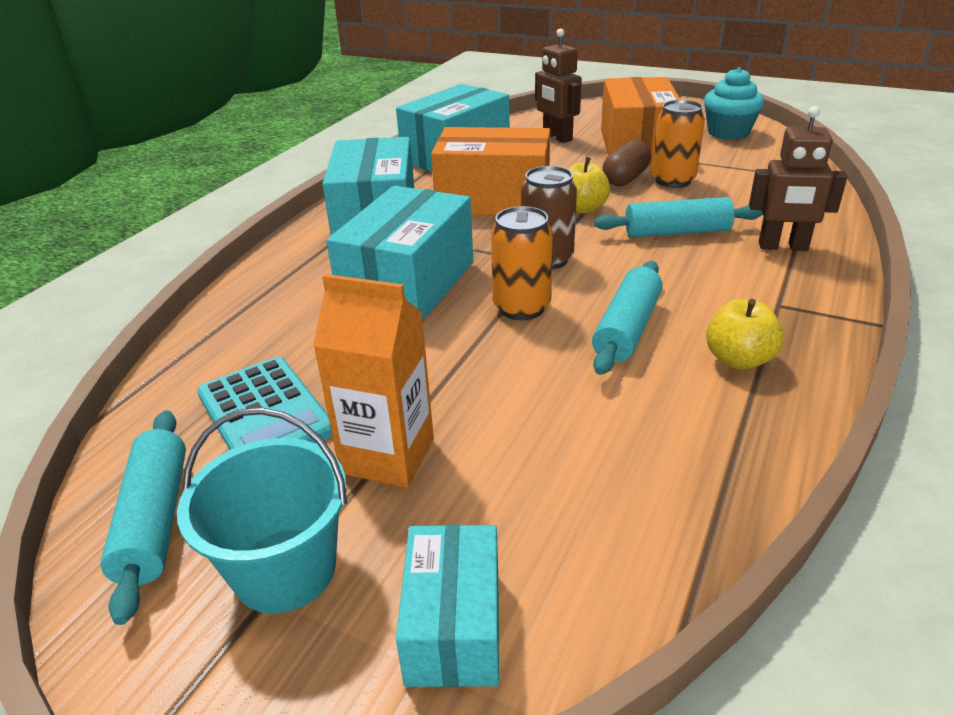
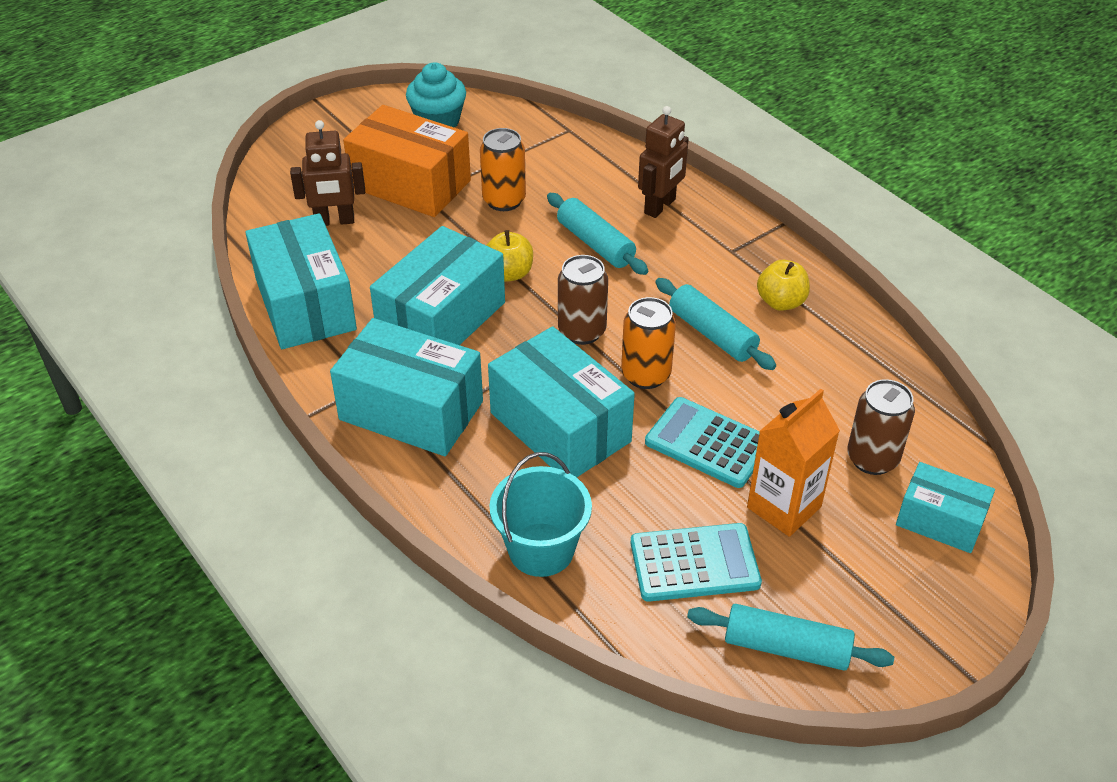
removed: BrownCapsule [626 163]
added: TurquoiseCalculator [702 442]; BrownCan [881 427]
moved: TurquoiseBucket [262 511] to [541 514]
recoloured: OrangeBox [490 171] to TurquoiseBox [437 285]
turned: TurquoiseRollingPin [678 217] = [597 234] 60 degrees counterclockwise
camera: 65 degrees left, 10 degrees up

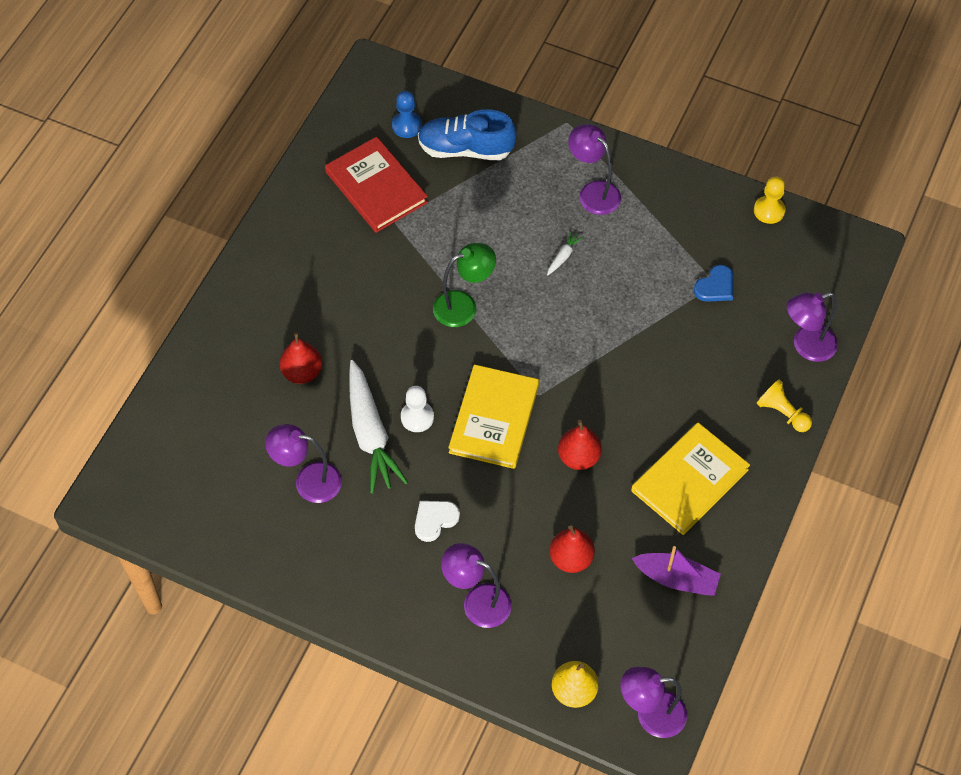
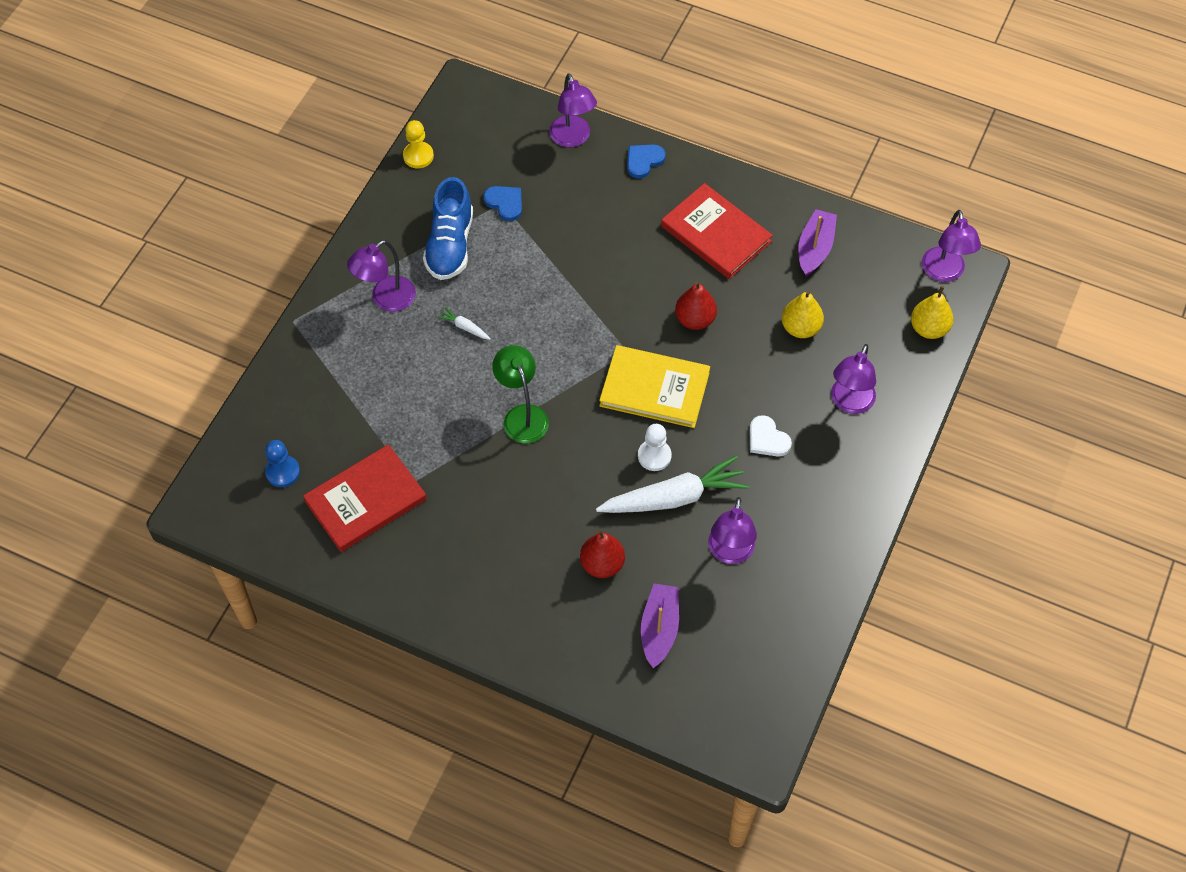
added: PurpleBoat [660 626]
moved: BlueShoe [467 134] to [448 228]
replaced: YellowPawn [784 405] to BlueHeart [646 161]
recoloured: RedPear [572 549] to YellowPear [803 314]; YellowBook [690 478] to RedBook [717 231]
camera: 90 degrees left, 0 degrees up

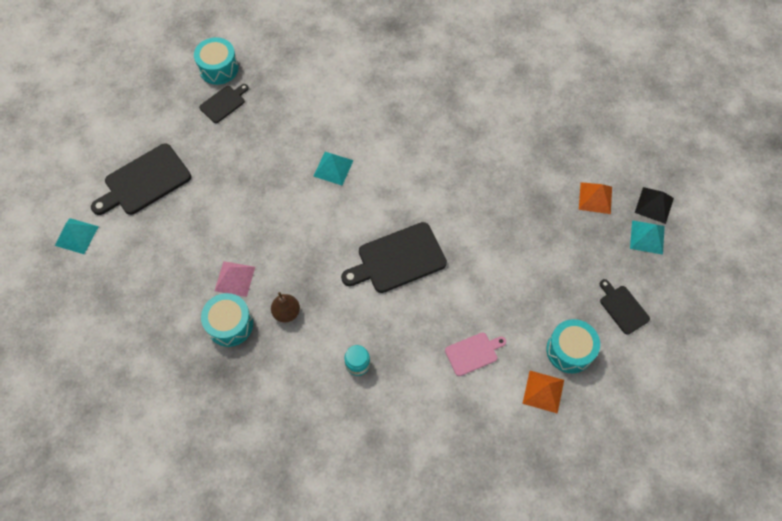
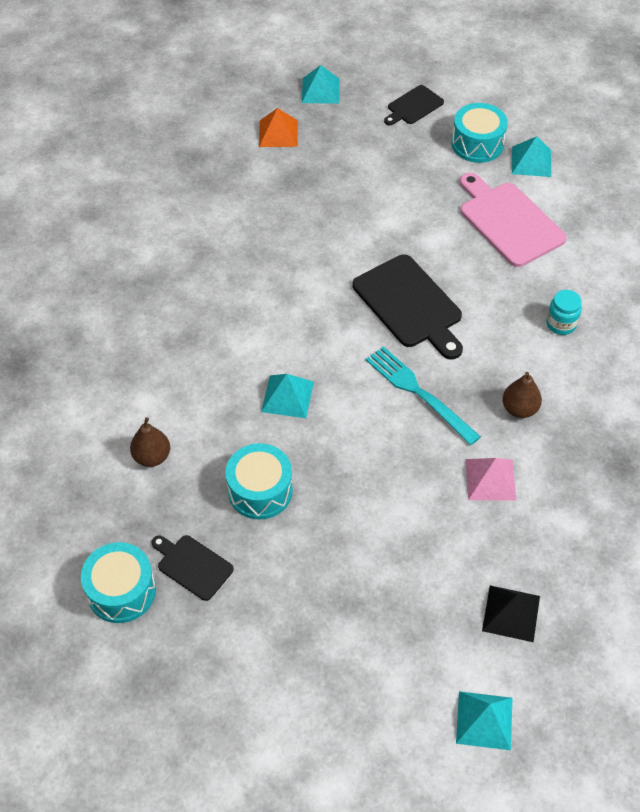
removed: BlackCuttingBoard [141 179]
added: BrownPear [150 442]; TurquoiseFork [423 395]
moved: TurquoiseDrum [227 320] to [259 481]; BlackPyramid [654 205] to [511 613]
recoloured: OrangePyramid [543 392] to TurquoisePyramid [531 156]
resized: PinkCuttingBoard [475 354] = [513 220] x1.79
camera: 100 degrees left, 10 degrees down

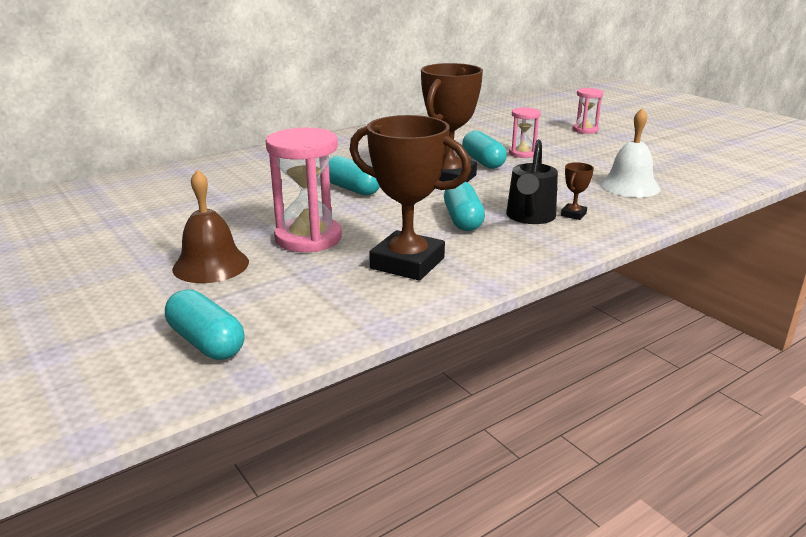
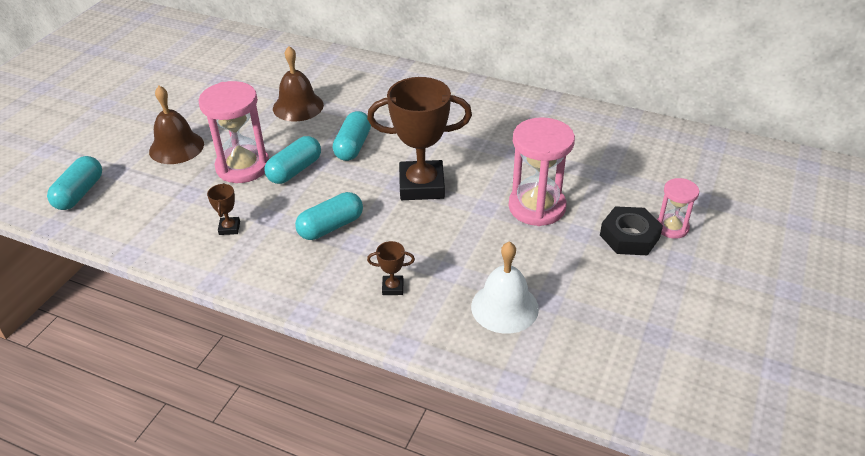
removed: BlackWateringCan [532 182]
added: BrownBell [298 84]; BlackNut [631 230]
moved: TurquoiseCapsule [484 150] to [293 160]
resized: BrownTrophy [410 198] = [223 209] x0.41; PinkHourglass [524 132] = [542 171] x1.80
camera: 60 degrees right, 15 degrees up

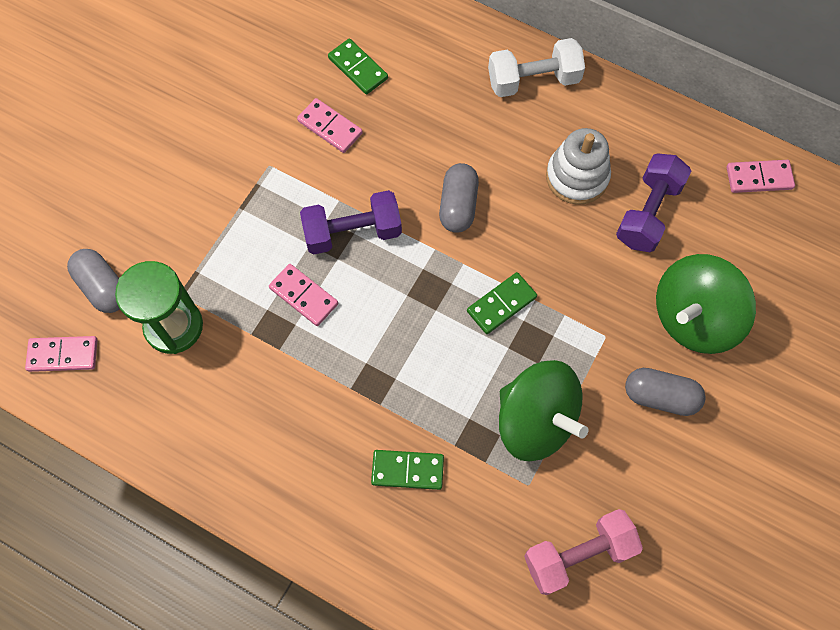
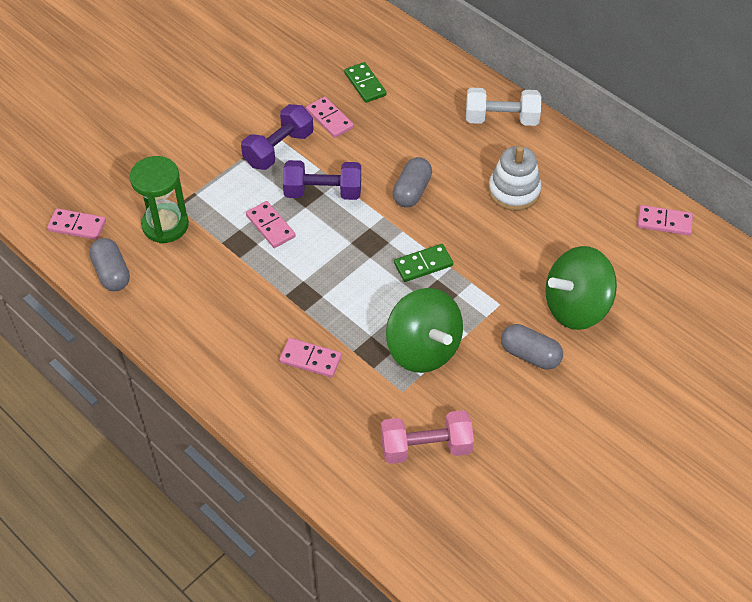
moved: GreyCapsule [93 281] to [109 264]; PurpleDumbbell [653 202] to [277 137]
recoloured: GreenDomino [407 470] to PinkDomino [310 358]
camera: 15 degrees right, 15 degrees down

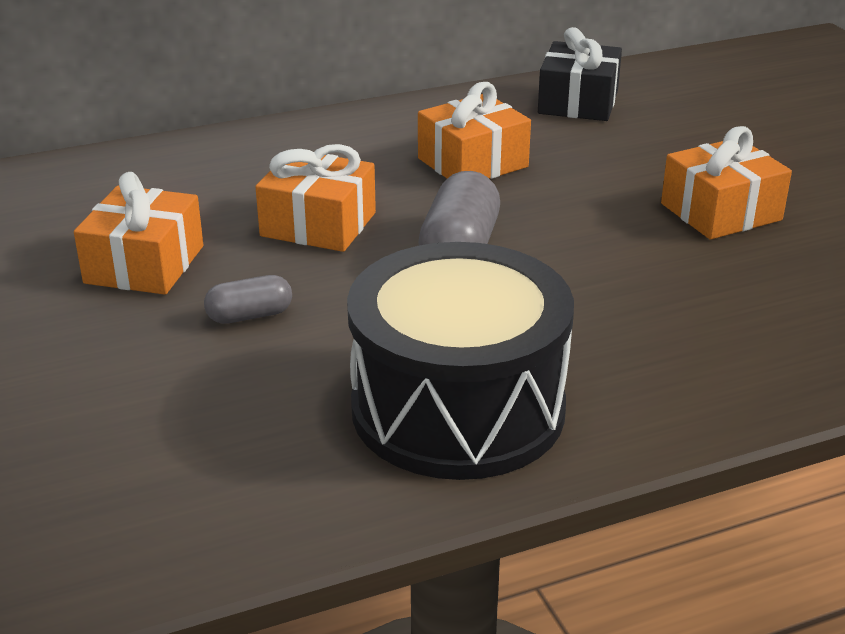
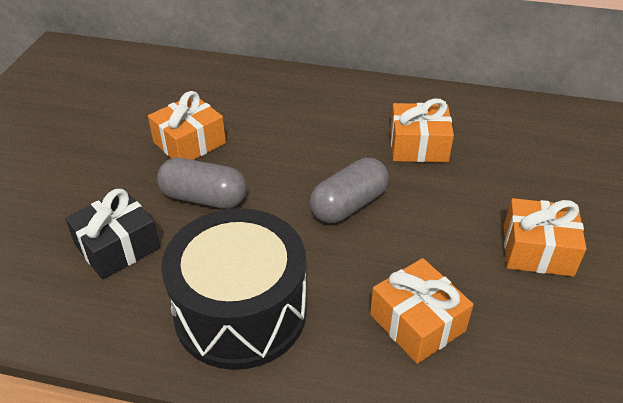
moved: OrangeGift [316 198] to [422 311]; BlackGift [580 74] to [112 234]
resized: GreyCapsule [248 299] = [202 183] x1.77
camera: 35 degrees right, 10 degrees up

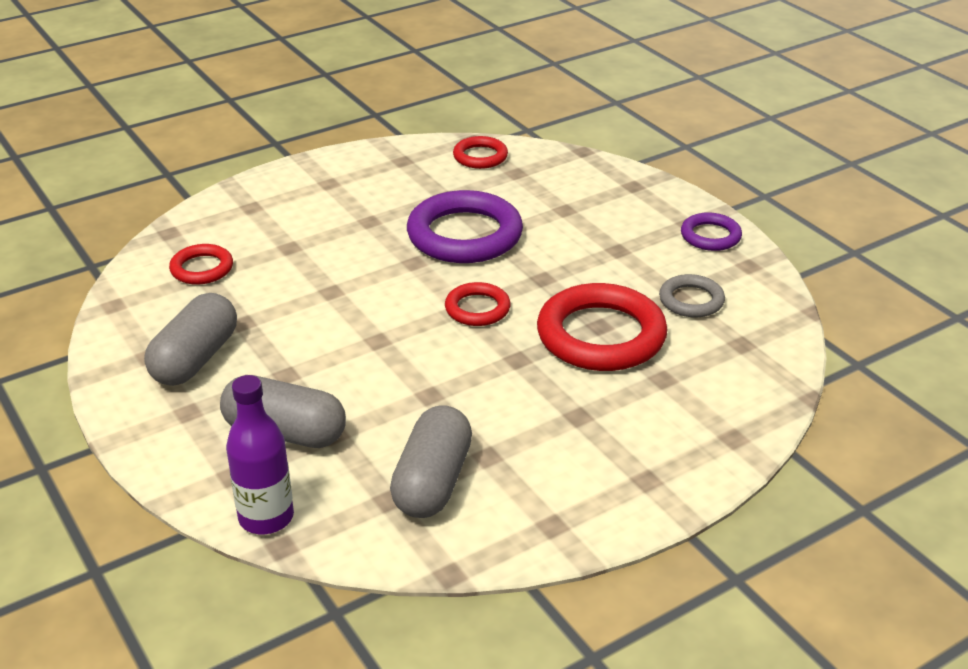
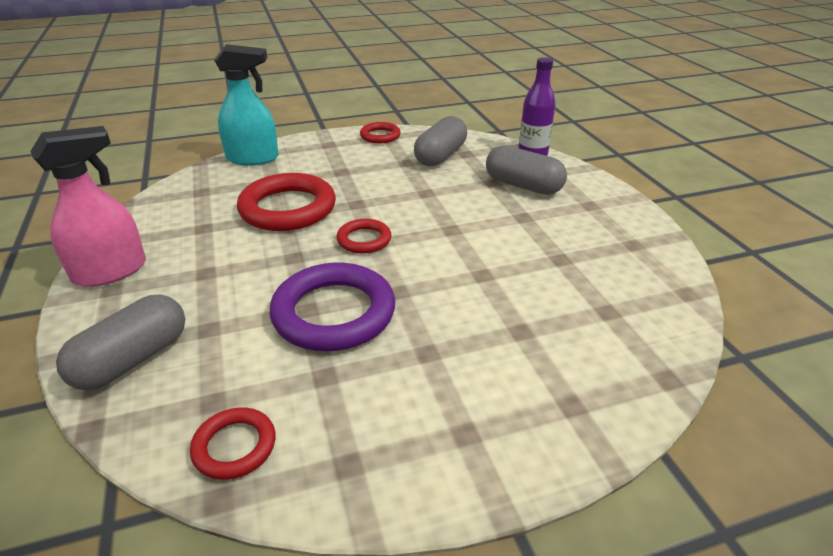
removed: GreyRing [692 295]
added: TurquoiseSprayBottle [246 104]
moved: GreyCapsule [190 339] to [120 343]; RedRing [201 264] to [380 132]
replaced: PurpleRing [711 231] to PinkSprayBottle [88 206]
camera: 165 degrees left, 0 degrees up

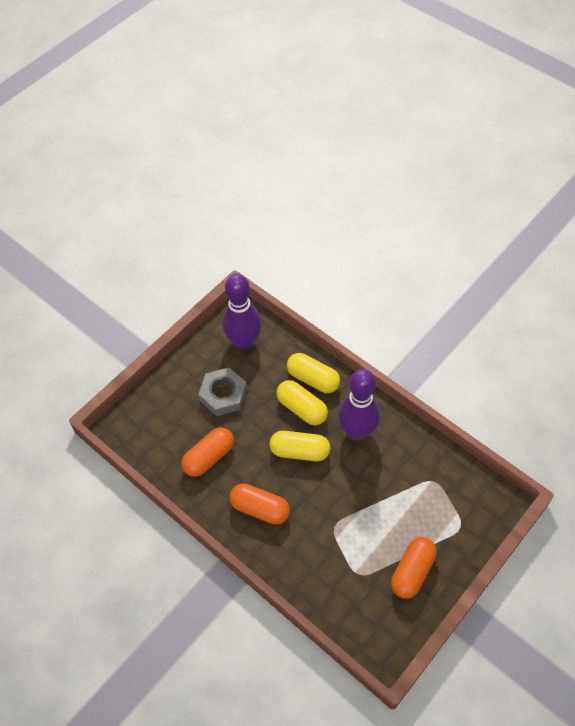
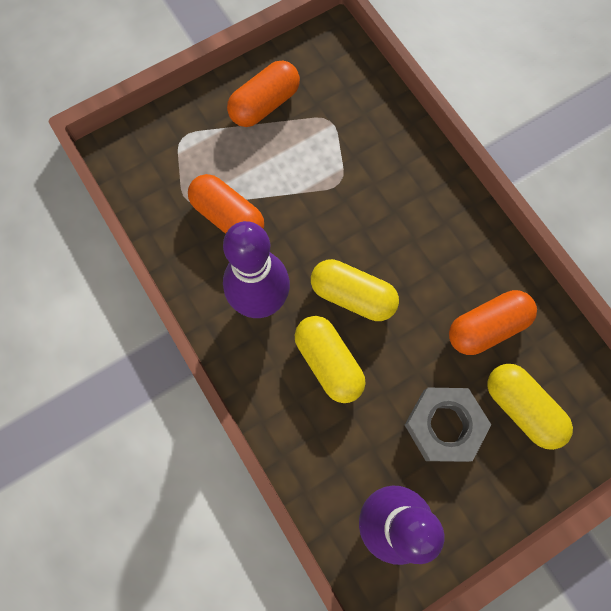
moved: OrangeCapsule [260 504] to [226 204]; YellowCapsule [313 373] to [530 407]
camera: 165 degrees left, 15 degrees up

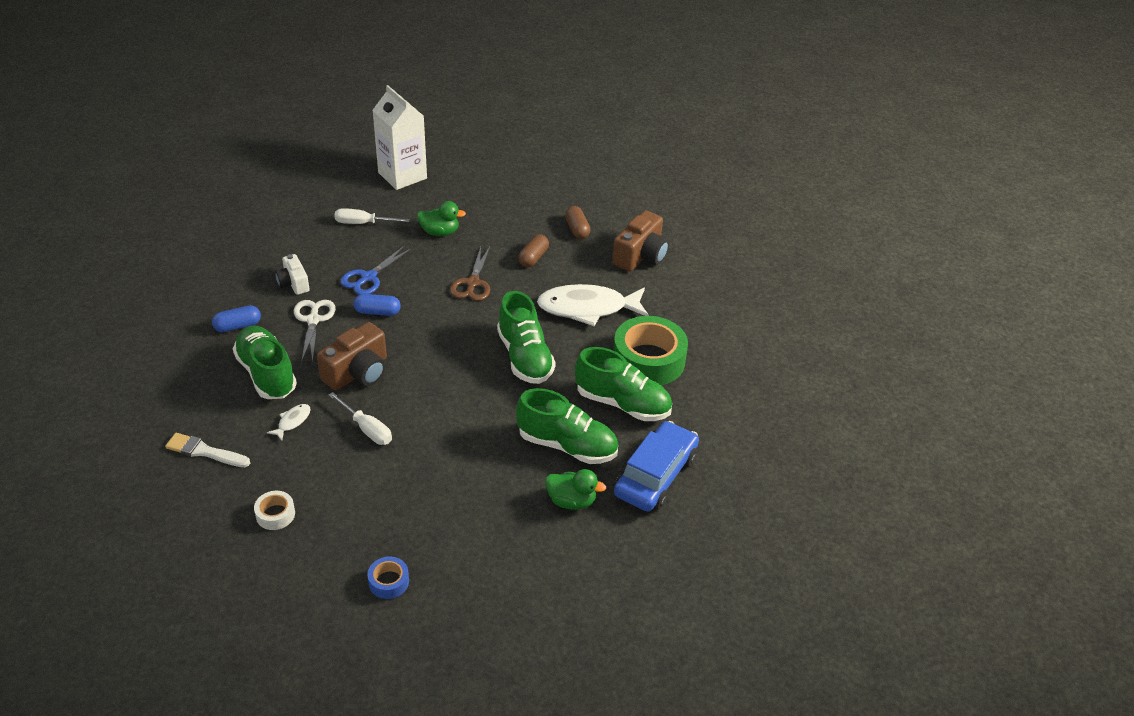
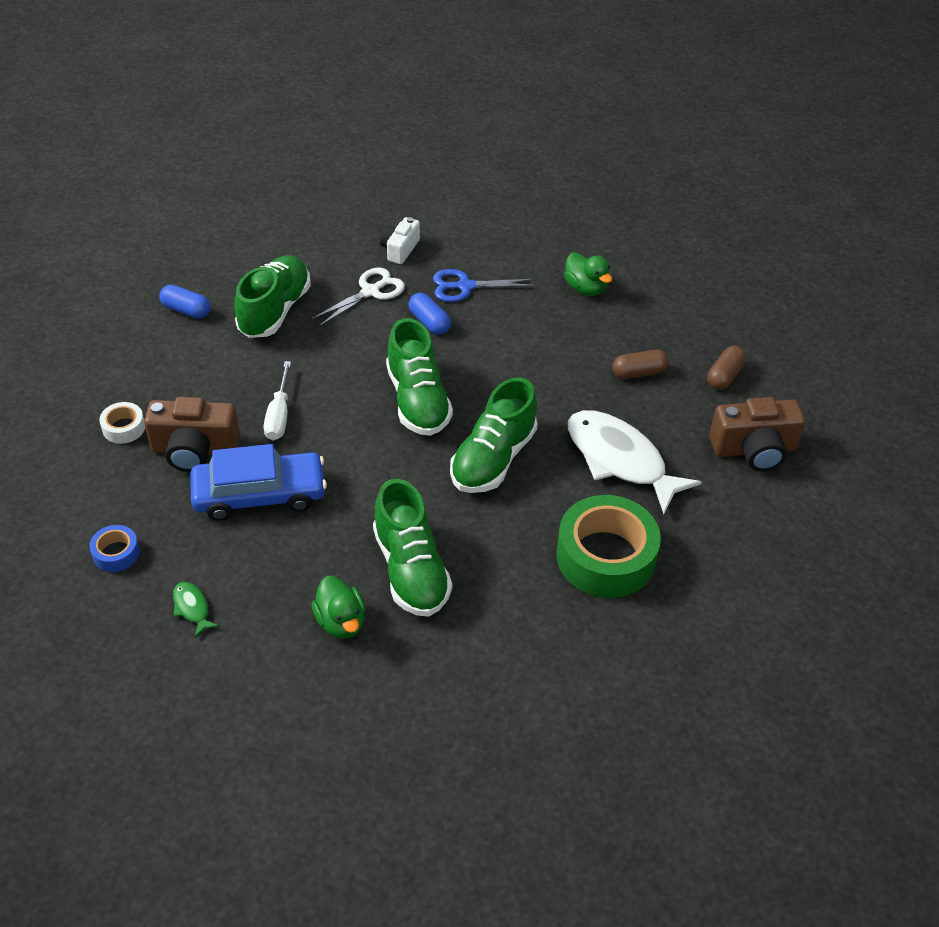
removed: WhiteBrush [207 450]; WhiteFish [289 422]; WhiteScrewdriver [372 216]; WhiteCarton [399 137]; BrownScissors [470 274]
added: GreenFish [196 610]
moved: BlueCapsule [236 318] to [185 302]; BrownCamera [352 356] to [192 434]; GreenShoe [623 384] to [419 377]; BlueCar [656 466] to [258 482]
camera: 50 degrees right, 5 degrees up

